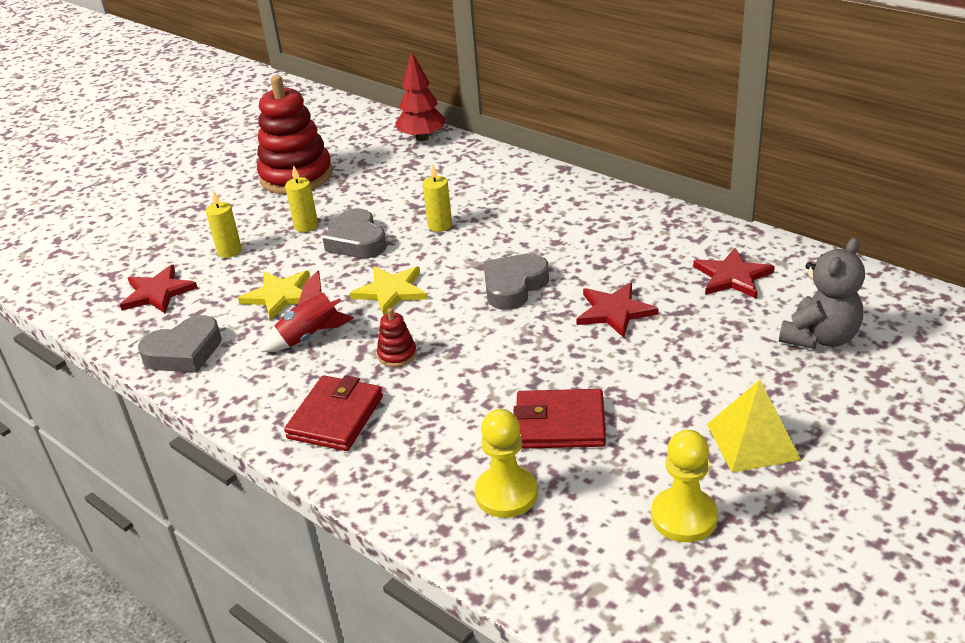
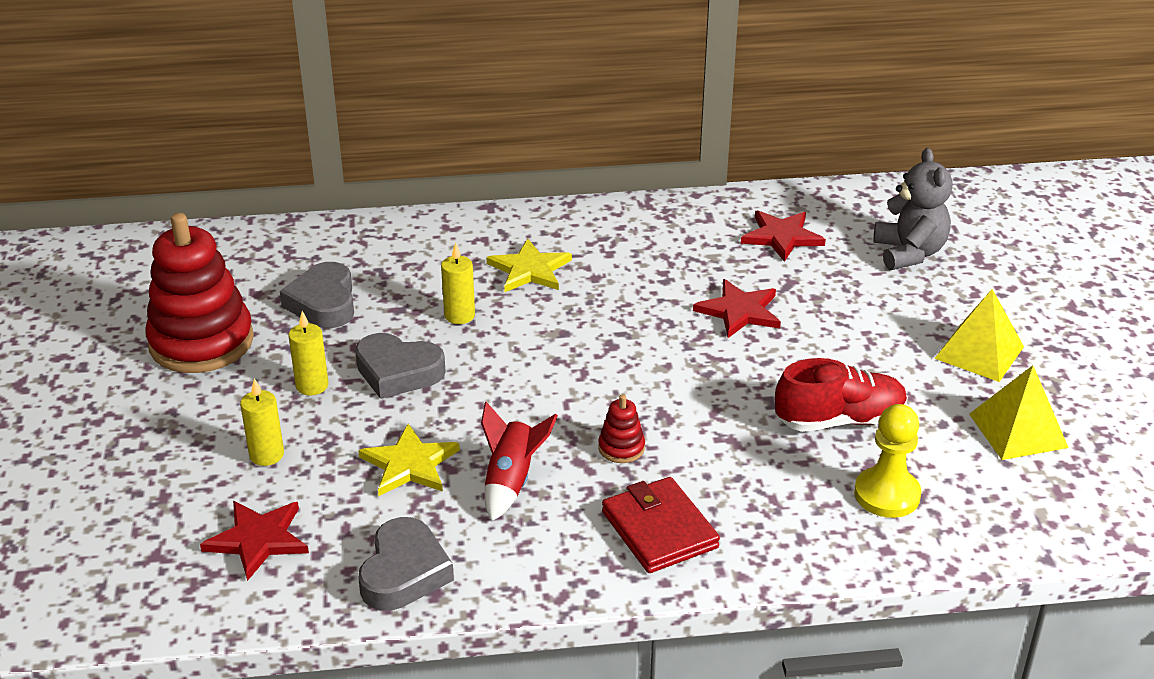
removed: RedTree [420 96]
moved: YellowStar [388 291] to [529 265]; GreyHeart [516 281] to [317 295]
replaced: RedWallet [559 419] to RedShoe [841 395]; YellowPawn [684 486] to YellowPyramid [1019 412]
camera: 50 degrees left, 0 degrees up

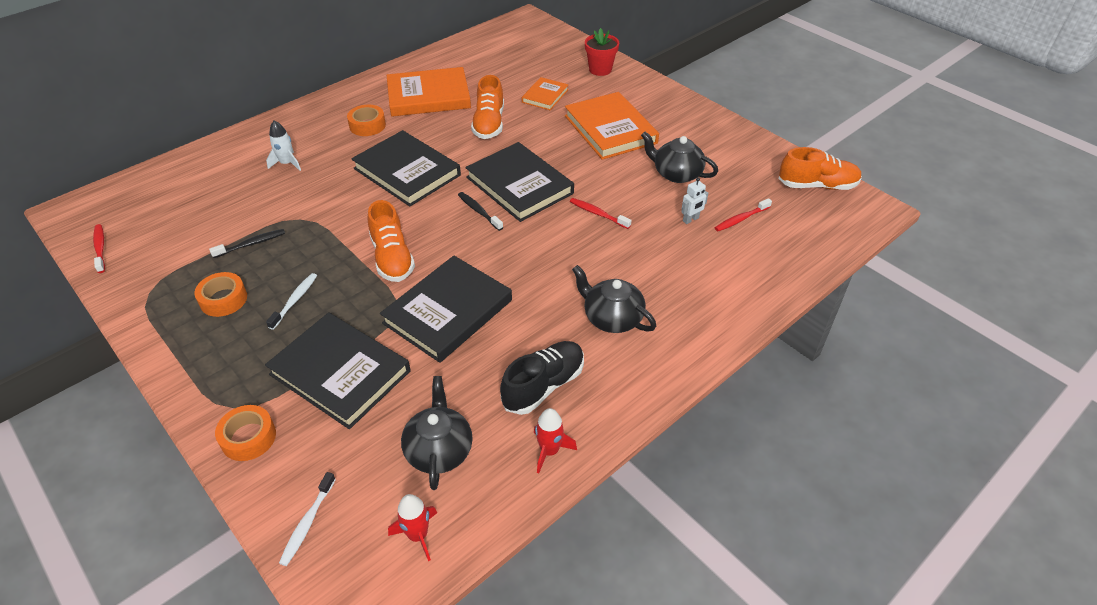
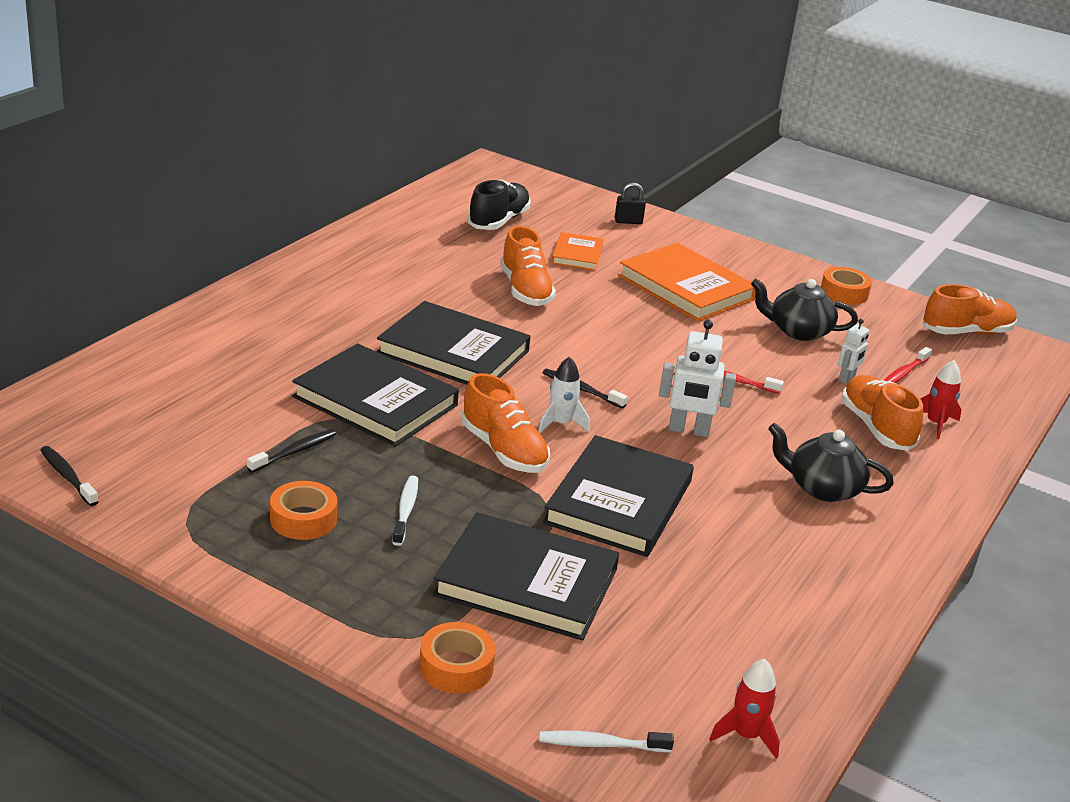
removed: OrangeBook [429 92]; BlackTeapot [437 433]
added: WhiteRobot [697 378]; OrangeShoe [882 413]
moved: WhiteRocket [283 145] to [564 395]; OrangeTape [366 120] to [846 286]; BlackBook [519 182] to [375 395]; BlackShoe [542 378] to [499 205]; RedRocket [555 440] to [941 399]
replaced: RedFlowerPot [602 52] to BlackPadlock [630 203]
recoloured: RedToothbrush [99 248] to BlackToothbrush [69 476]
turned: WhiteToothbrush [307 519] = [606 741] 90 degrees clockwise
camera: 20 degrees left, 15 degrees down

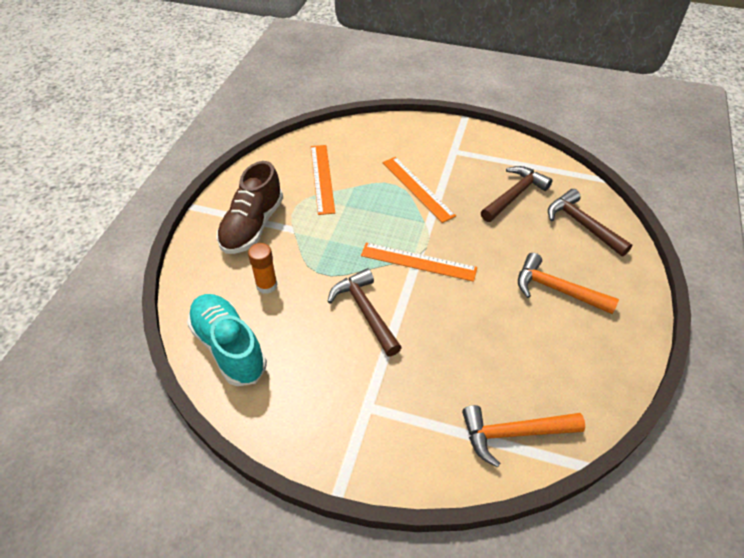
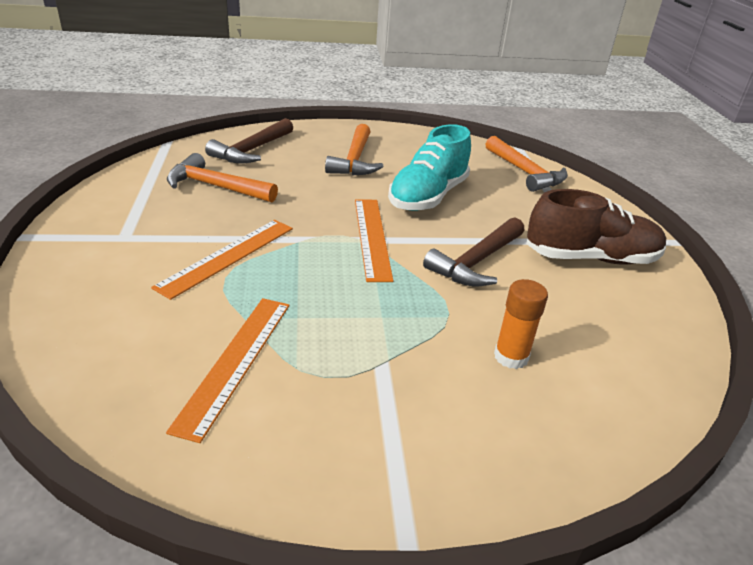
moved: TurquoiseShoe [227 340] to [429 167]; BrownShoe [250 207] to [596 227]
recoloured: BrownHammer [517 194] to OrangeHammer [222 177]
turned: OrangeRuler [323 180] = [228 370] 45 degrees counterclockwise
camera: 115 degrees left, 15 degrees down

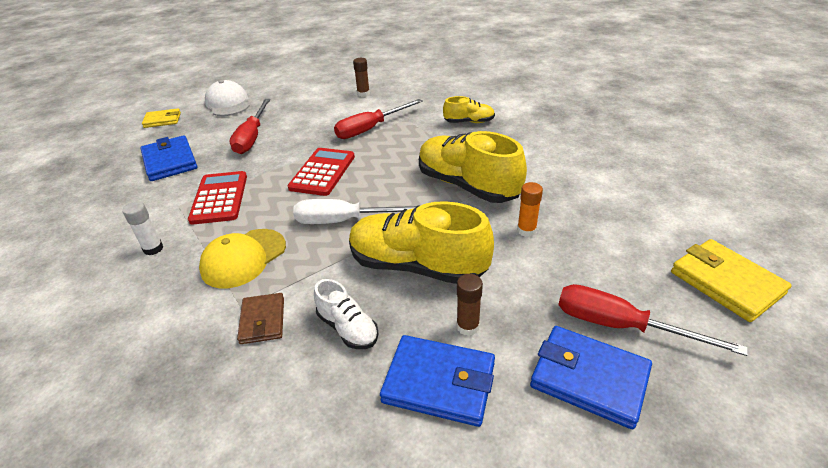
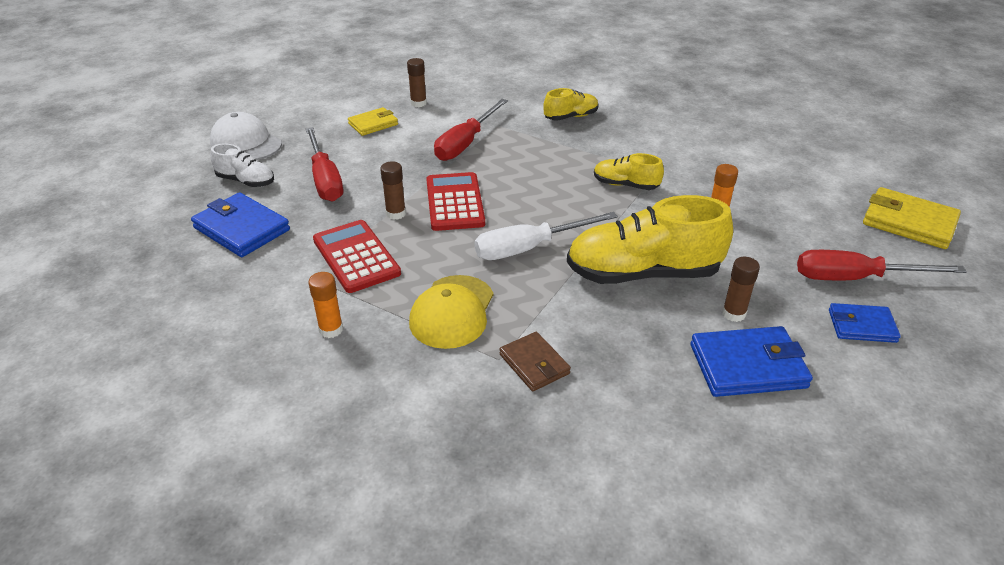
added: BrownGlueStick [393 190]
moved: YellowWallet [161 118] to [373 121]; WhiteShoe [346 314] to [242 165]
recoloured: WhiteGlueStick [142 228] to OrangeGlueStick [325 305]
resized: YellowShoe [473 167] = [629 171] x0.51; BlueWallet [591 377] = [865 323] x0.62
camera: 25 degrees left, 0 degrees up

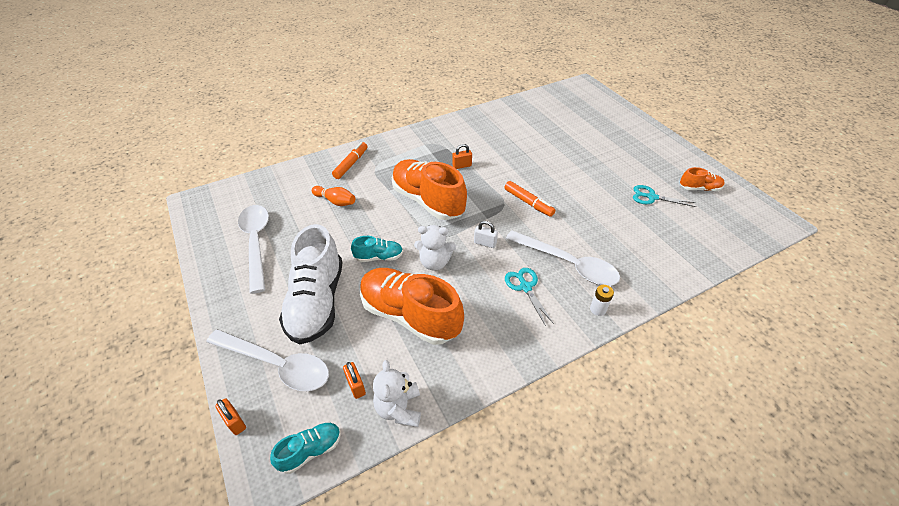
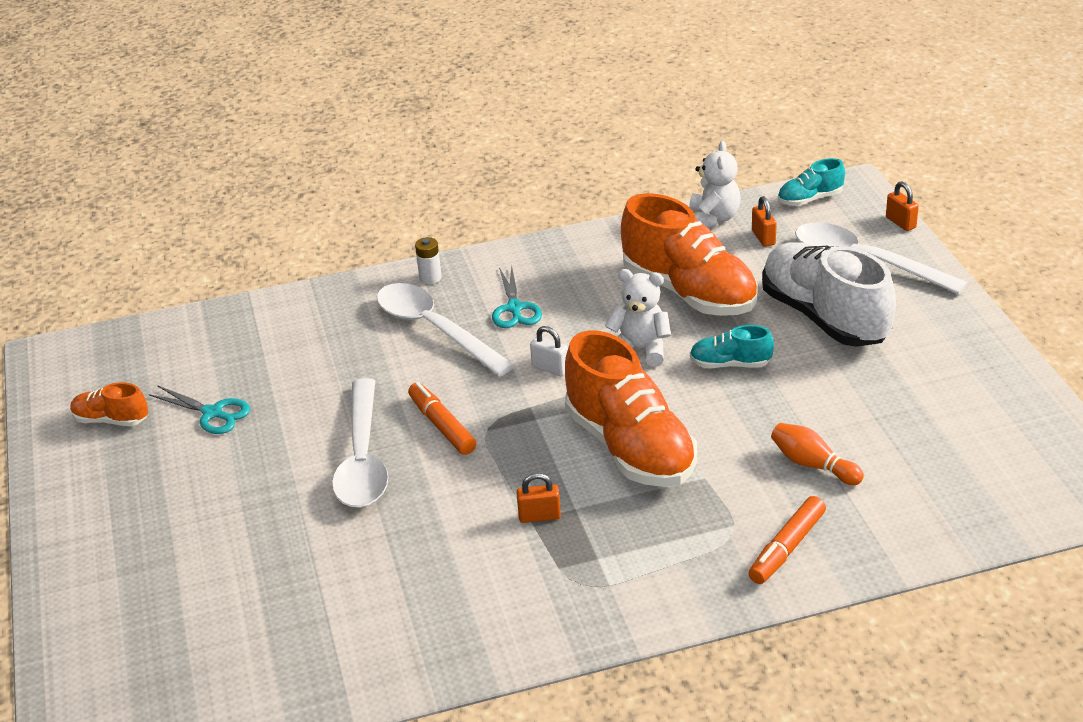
moved: WhiteSpoon [253 249] to [360 443]
turned: WhiteShoe [311 284] = [829 294] 45 degrees counterclockwise
camera: 165 degrees left, 10 degrees down

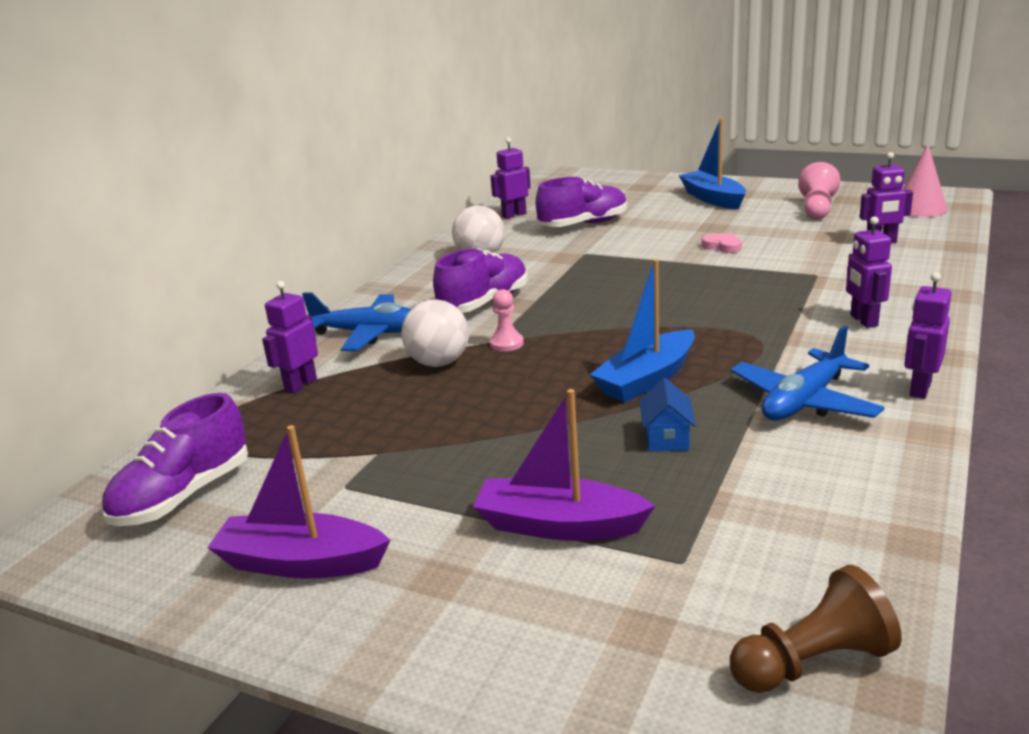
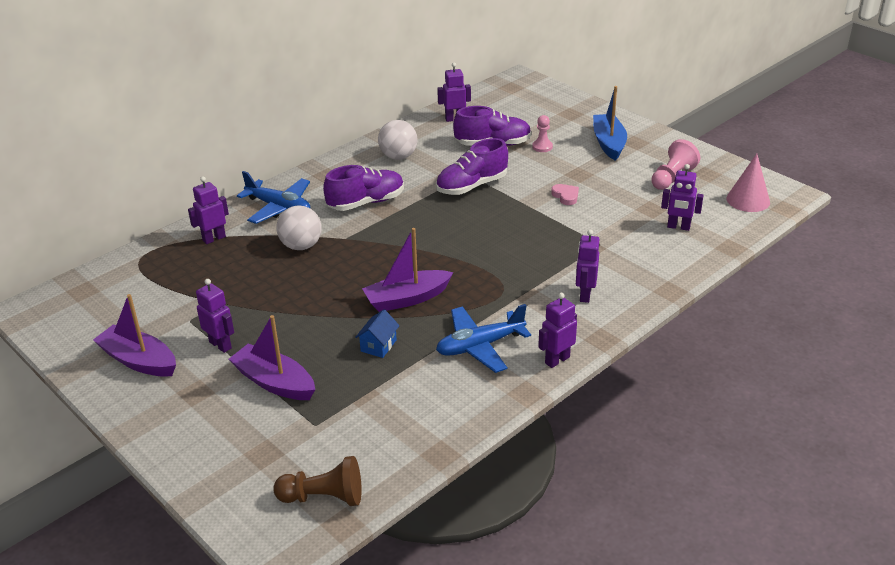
added: PurpleRobot [215 316]
moved: PurpleShoe [174 459] to [472 166]; PinkPawn [507 320] to [542 133]
recoloured: BlueBoat [642 331] to PurpleBoat [408 270]
camera: 20 degrees right, 10 degrees up

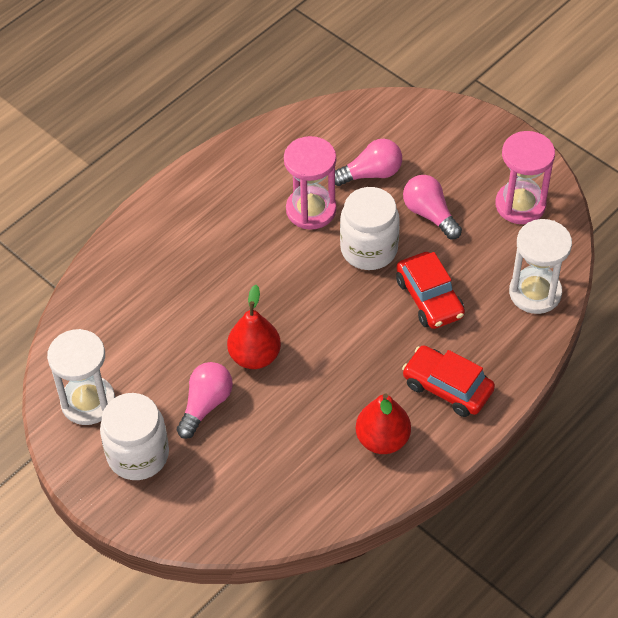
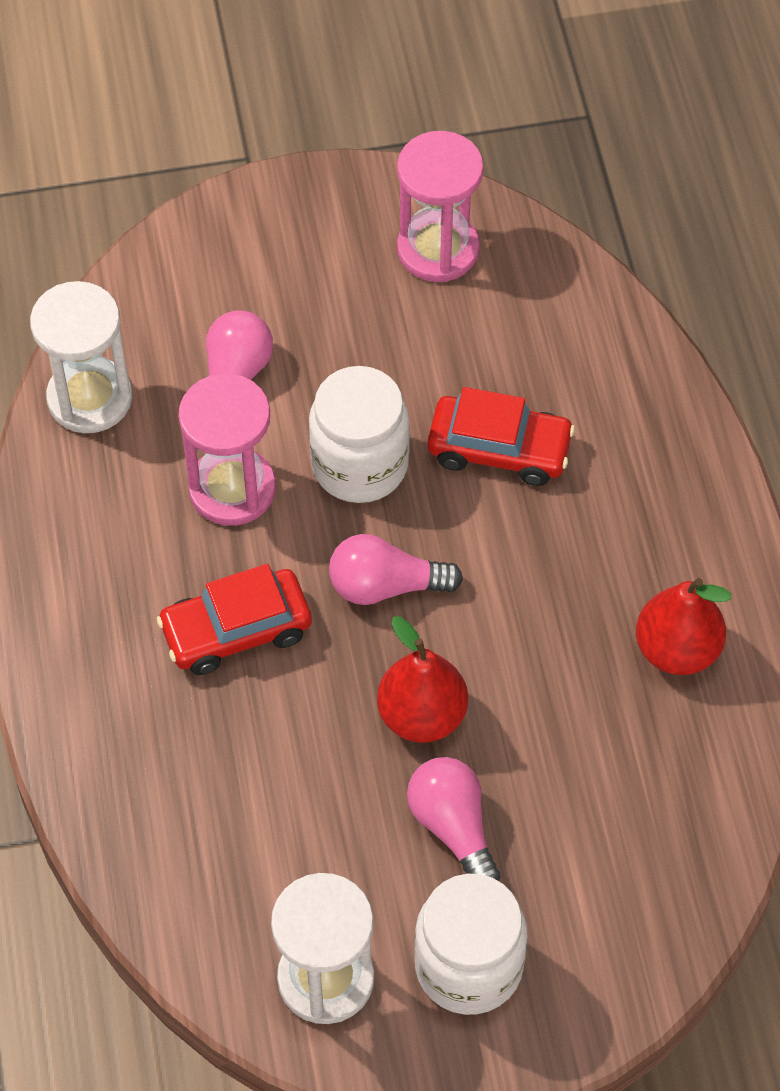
moved: RedCar [448 381] to [234 619]; PinkLightBulb [432 207] to [396 569]; WhiteHourglass [540 266] to [81 357]
camera: 55 degrees left, 5 degrees up

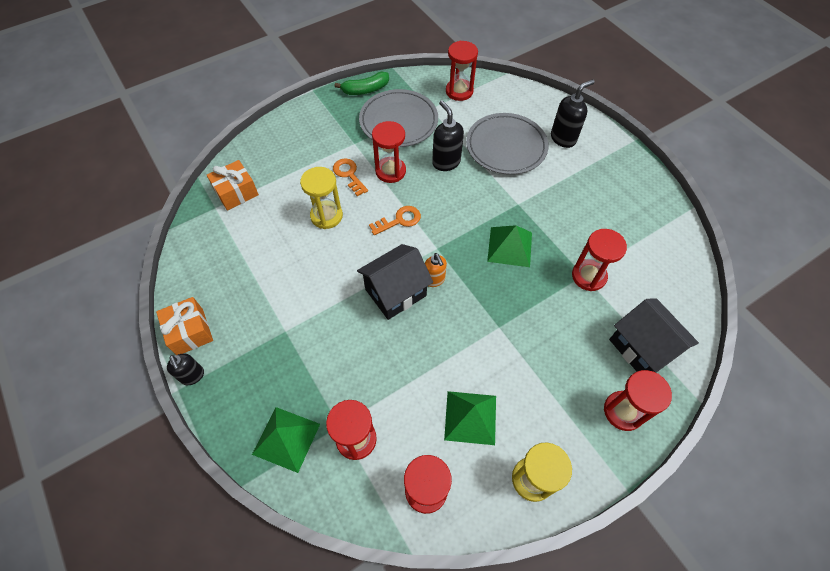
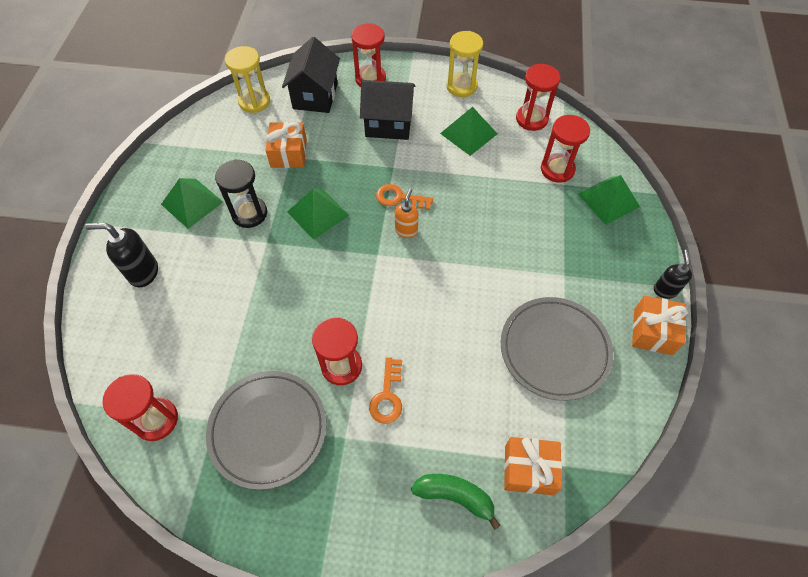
removed: BlackSoapDispenser [448 135]
added: GreenPyramid [192 203]; BlackHourglass [241 193]
moved: YellowHourglass [321 198] to [247 79]; GreenBanana [361 83] to [456 502]; BlackHouse [395 282] to [387 110]; OrangeKey [395 220] to [404 197]; GreyPlate [507 144] to [557 349]
replaced: RedHourglass [599 260] to OrangeGift [286 145]
camera: 140 degrees left, 0 degrees up

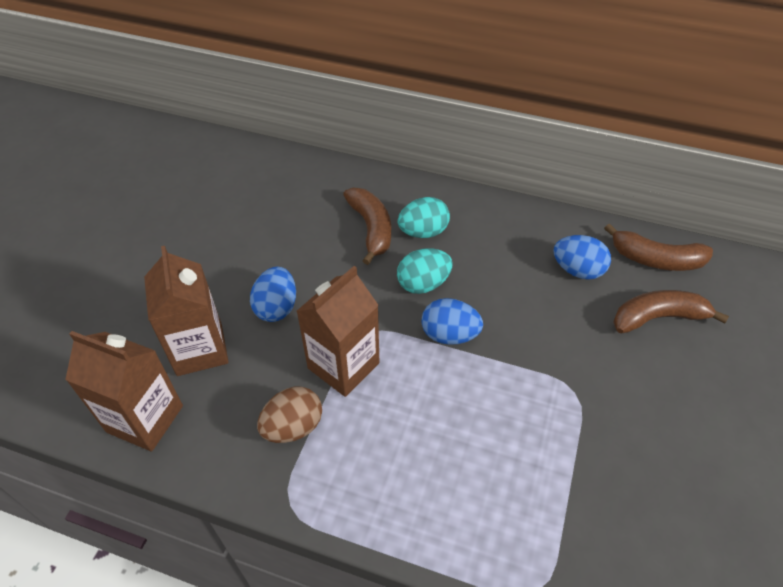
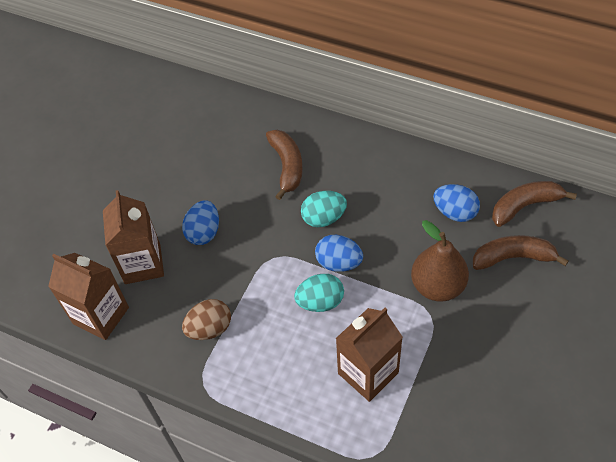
added: BrownPear [440 261]
moved: BrownCarton [338 331] to [369 355]; TurquoiseEgg [424 217] to [319 293]
turned: BrownBanana [658 247] = [534 204] 135 degrees clockwise
camera: 10 degrees right, 5 degrees up

